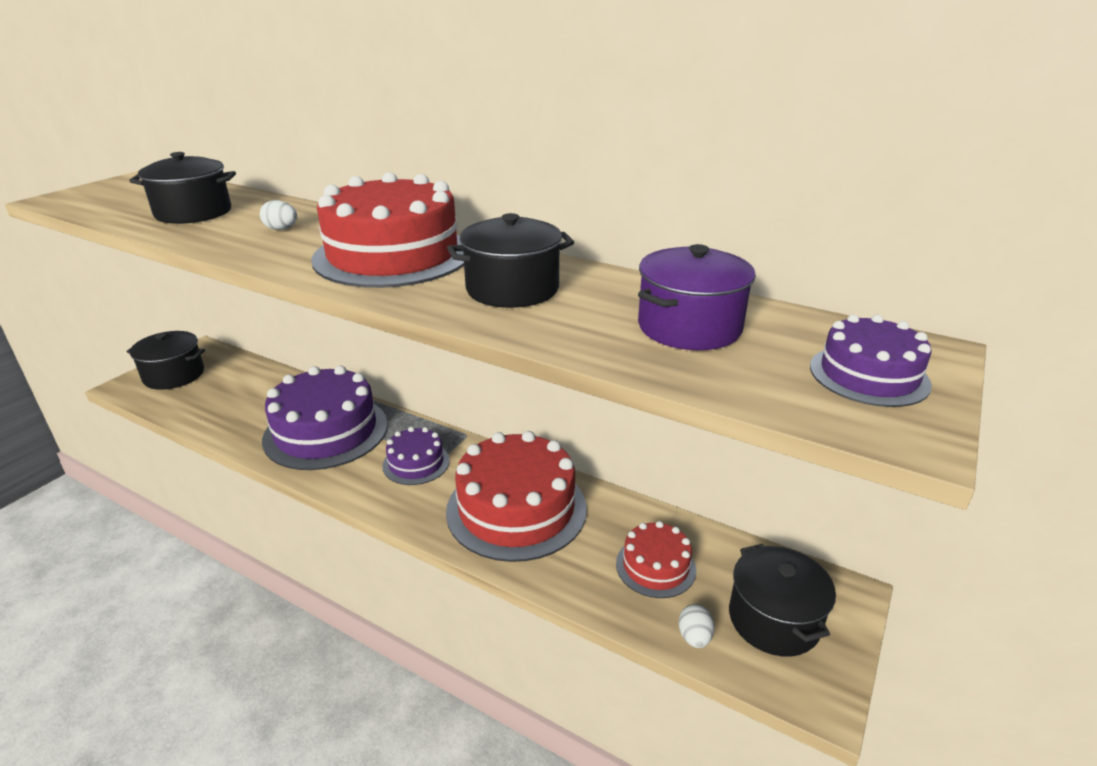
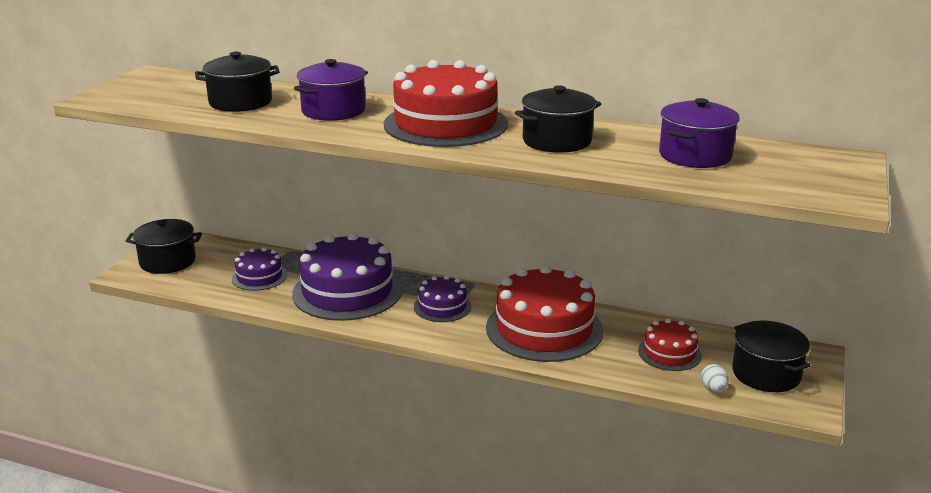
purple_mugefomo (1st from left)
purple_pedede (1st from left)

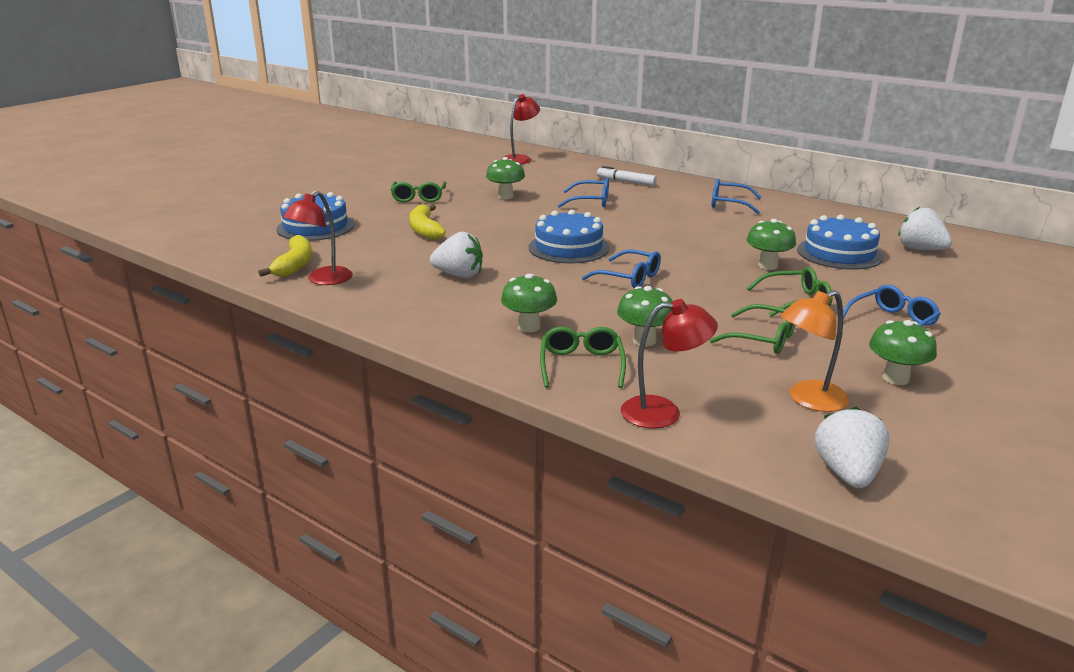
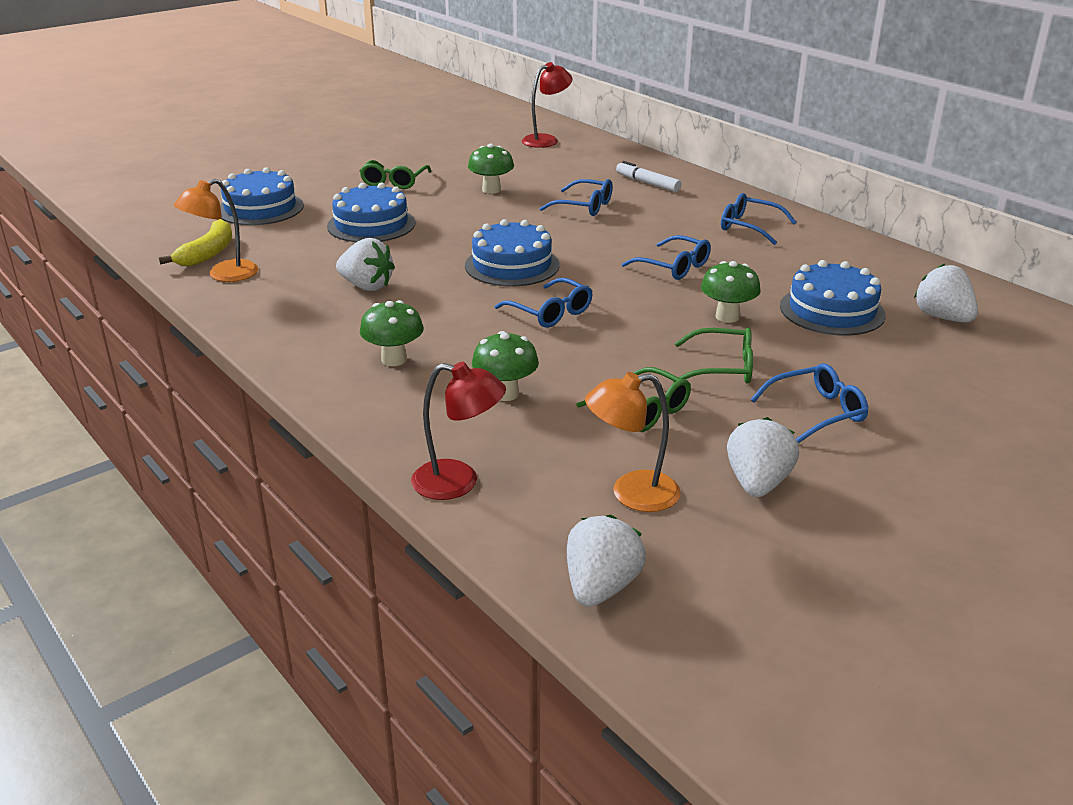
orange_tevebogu (1st from left)
blue_pedede (2nd from left)
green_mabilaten (2nd from left in the first image)
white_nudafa (3rd from left)
blue_mabilaten (3rd from left)

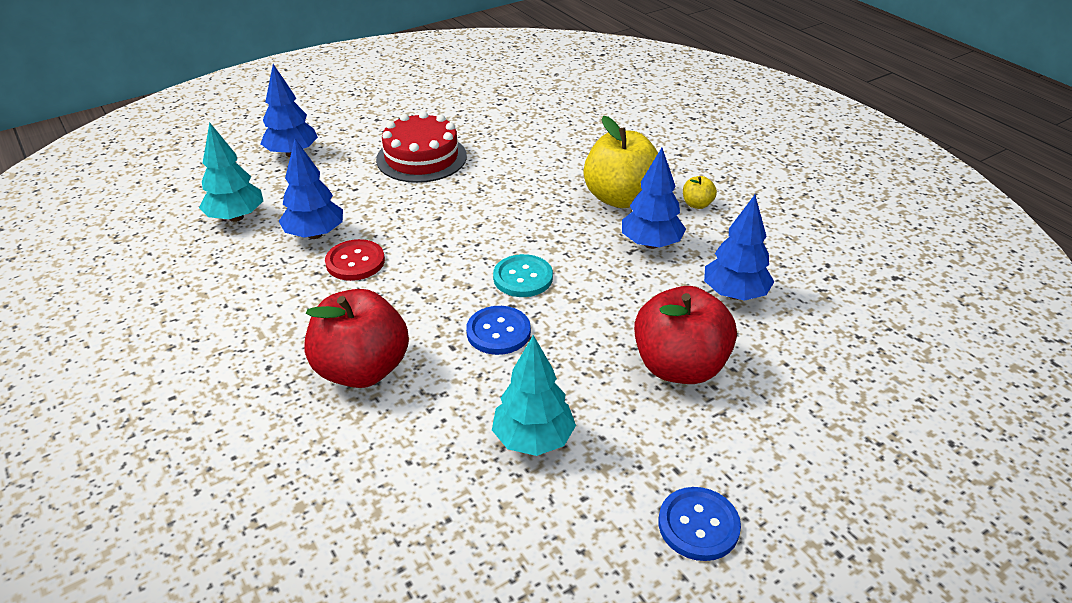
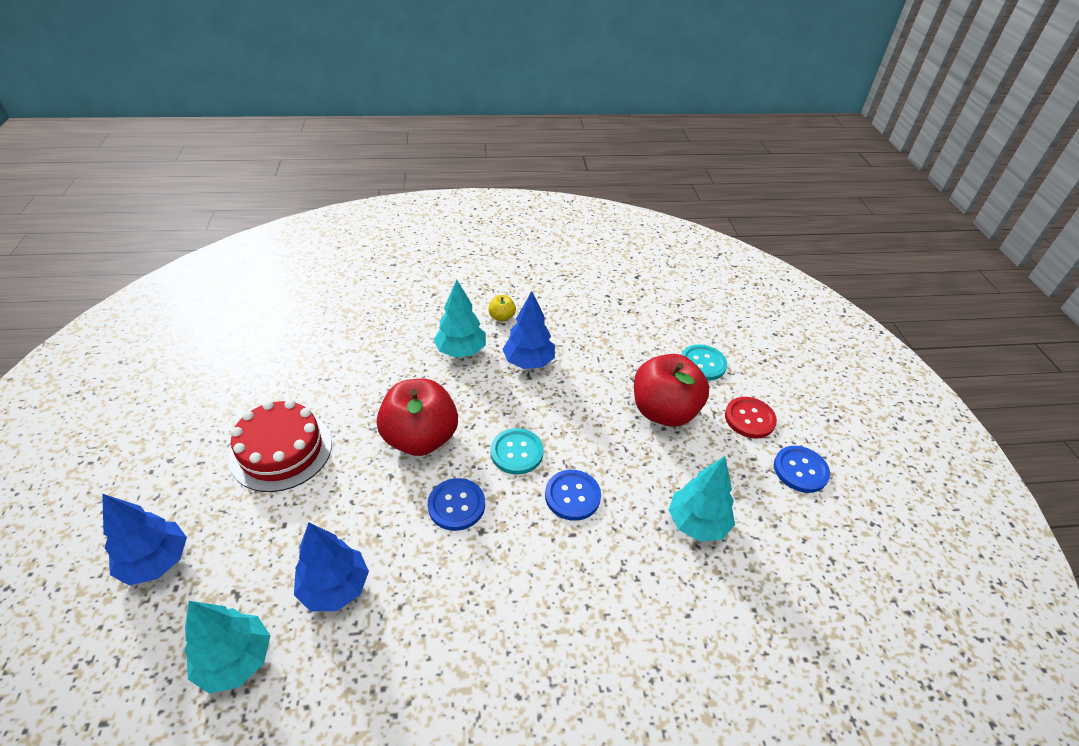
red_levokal (1st from left)
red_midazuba
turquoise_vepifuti (2nd from left)
blue_vepifuti (4th from left in the first image)
blue_midazuba (1st from left)
turquoise_midazuba (2nd from left)

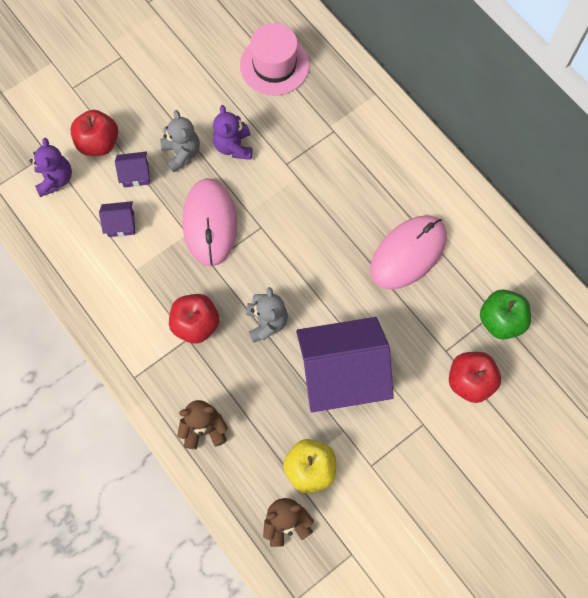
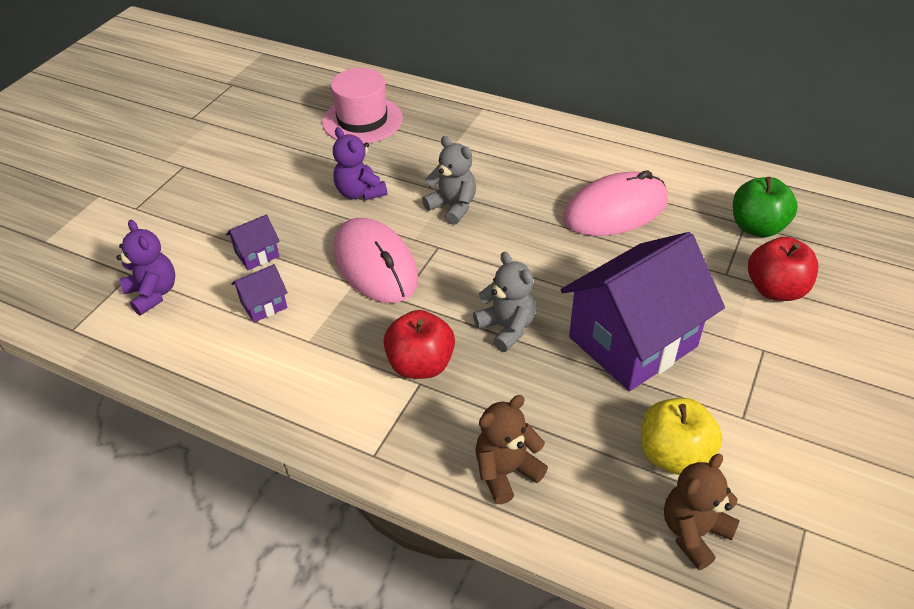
red_levokal (1st from left in the first image)
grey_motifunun (1st from left)
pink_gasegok (2nd from left)

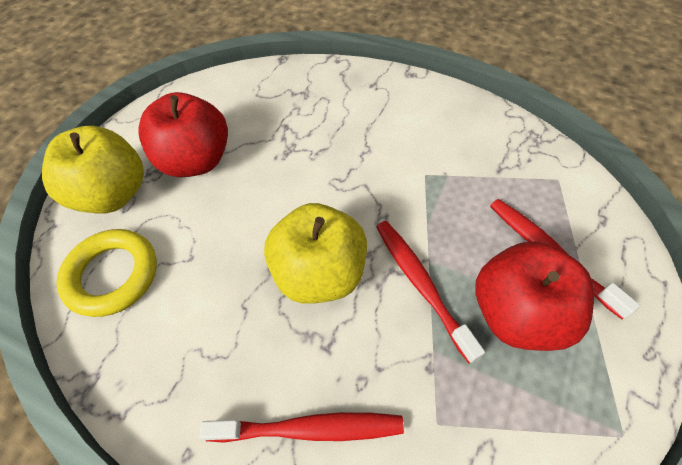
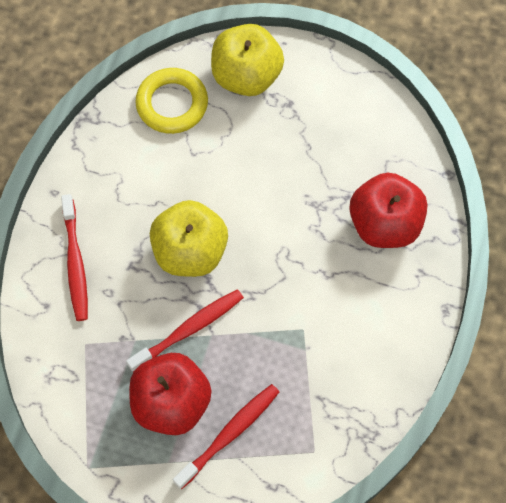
red_levokal (2nd from left)

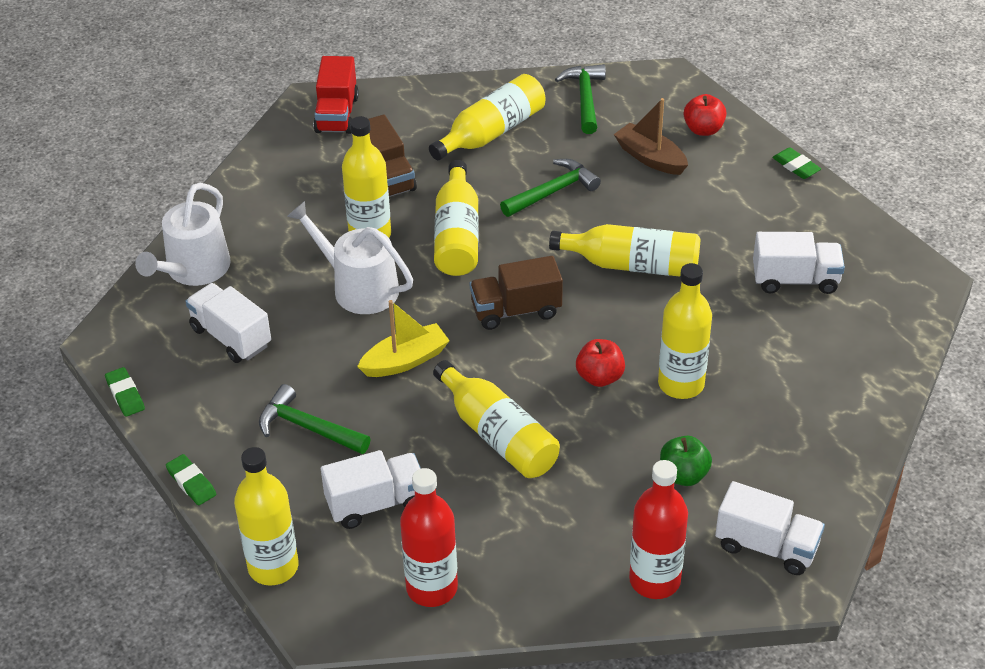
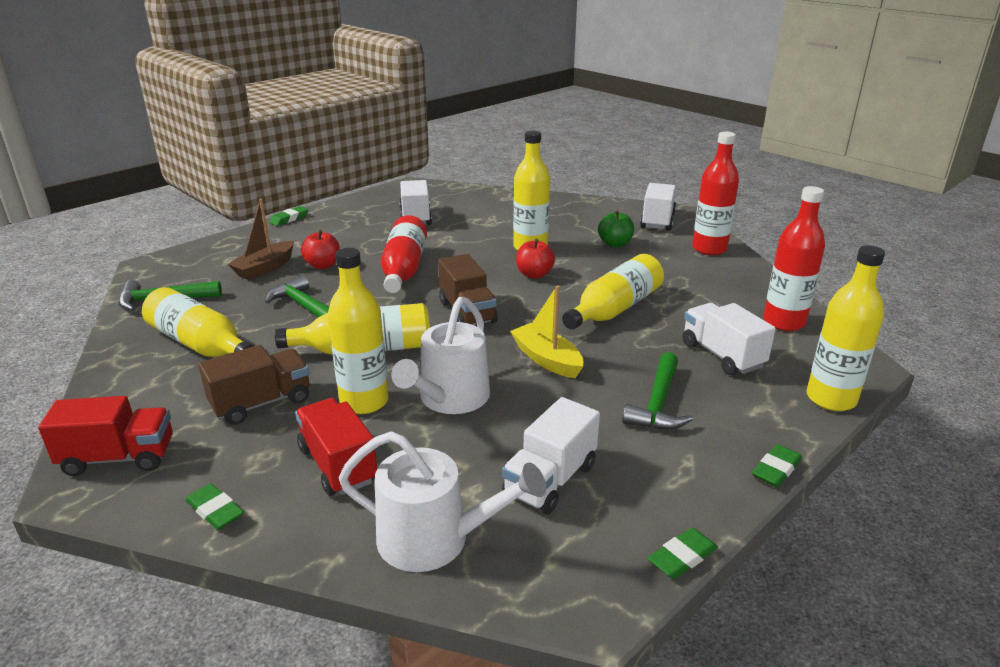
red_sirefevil (1st from left)
red_levokal (1st from left)
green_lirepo (1st from left)
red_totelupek (2nd from left)

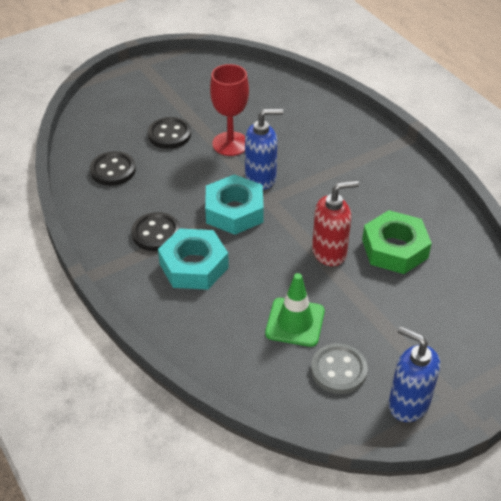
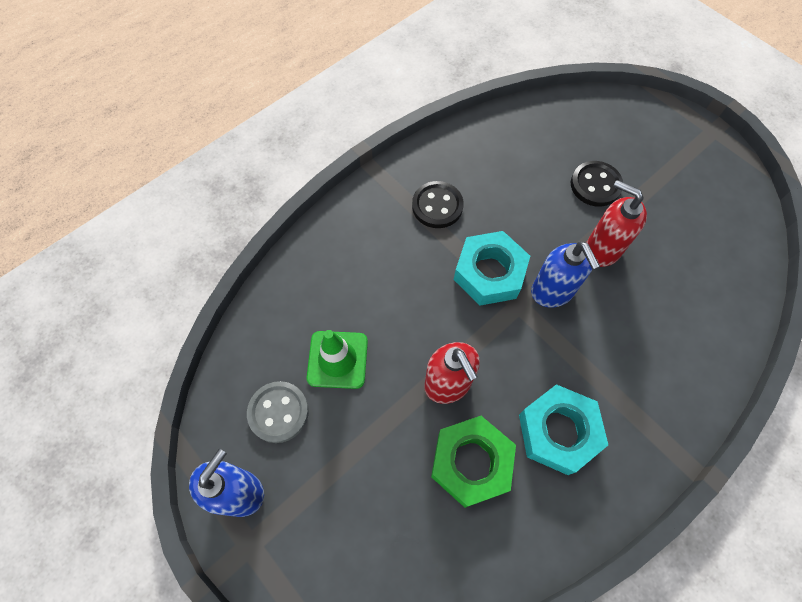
black_midazuba (1st from left in the first image)
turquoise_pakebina (2nd from left)
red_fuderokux (2nd from left)

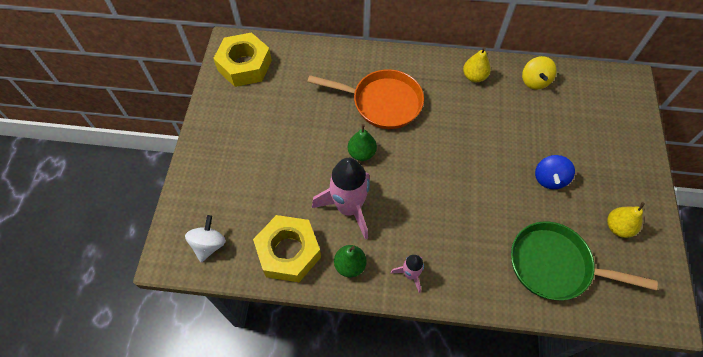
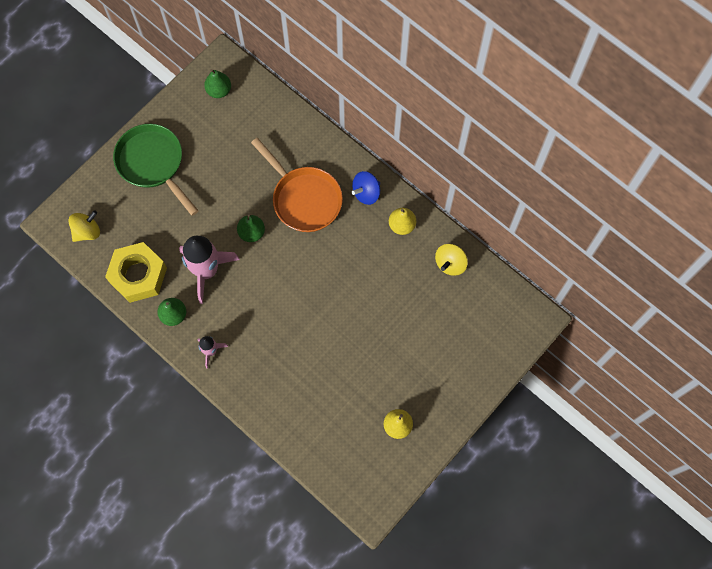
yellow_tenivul (1st from left)
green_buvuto (2nd from left)
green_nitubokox
blue_tenivul

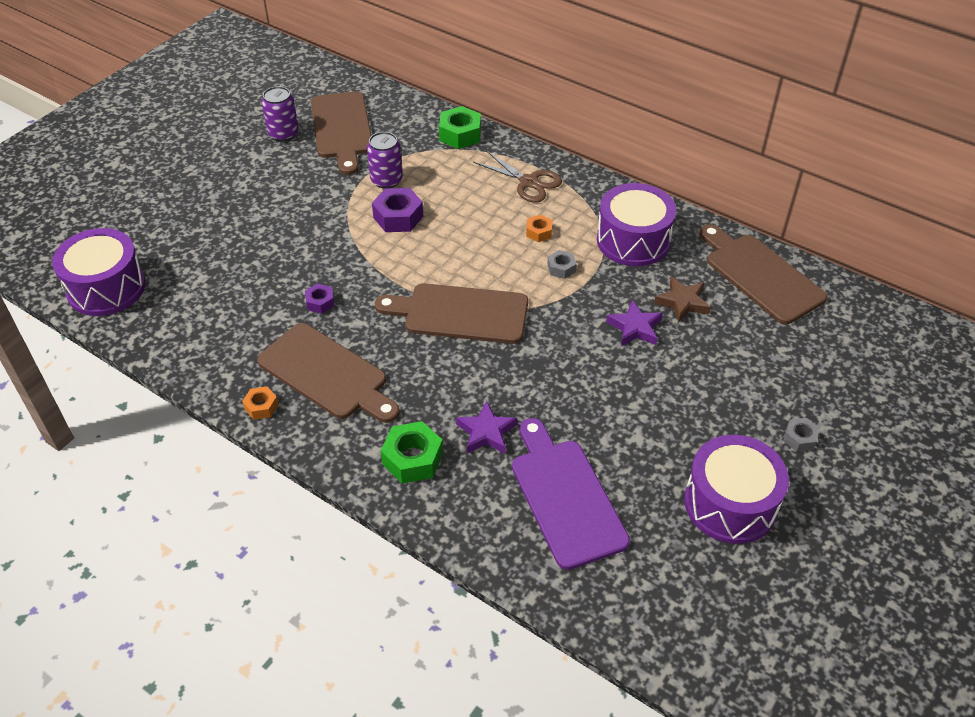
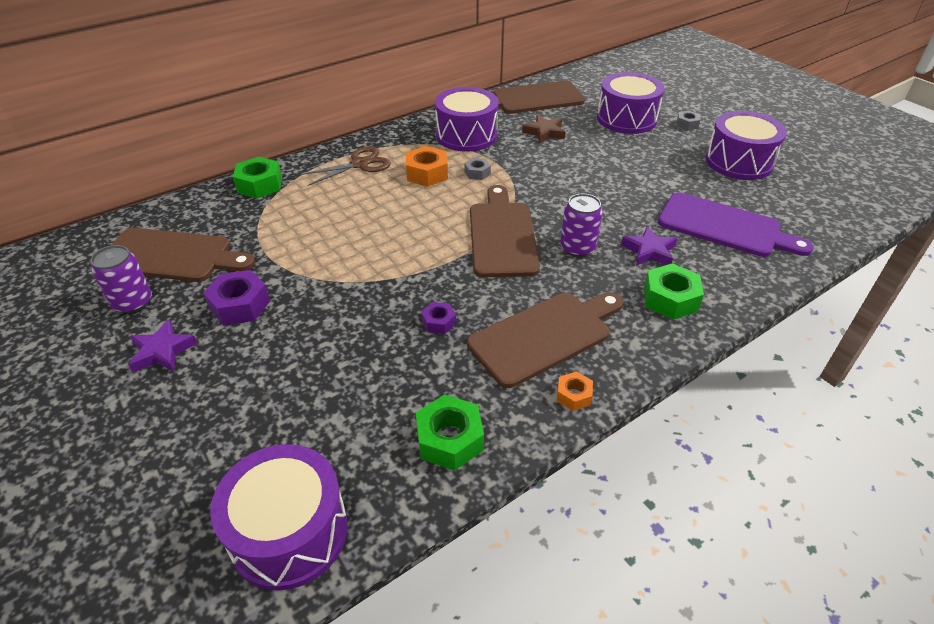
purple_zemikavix (2nd from left)
purple_pakebina (1st from left)
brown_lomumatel (2nd from left)
purple_lomumatel
orange_pakebina (1st from left)
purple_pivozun (1st from left)
green_pakebina (2nd from left)
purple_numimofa (3rd from left)

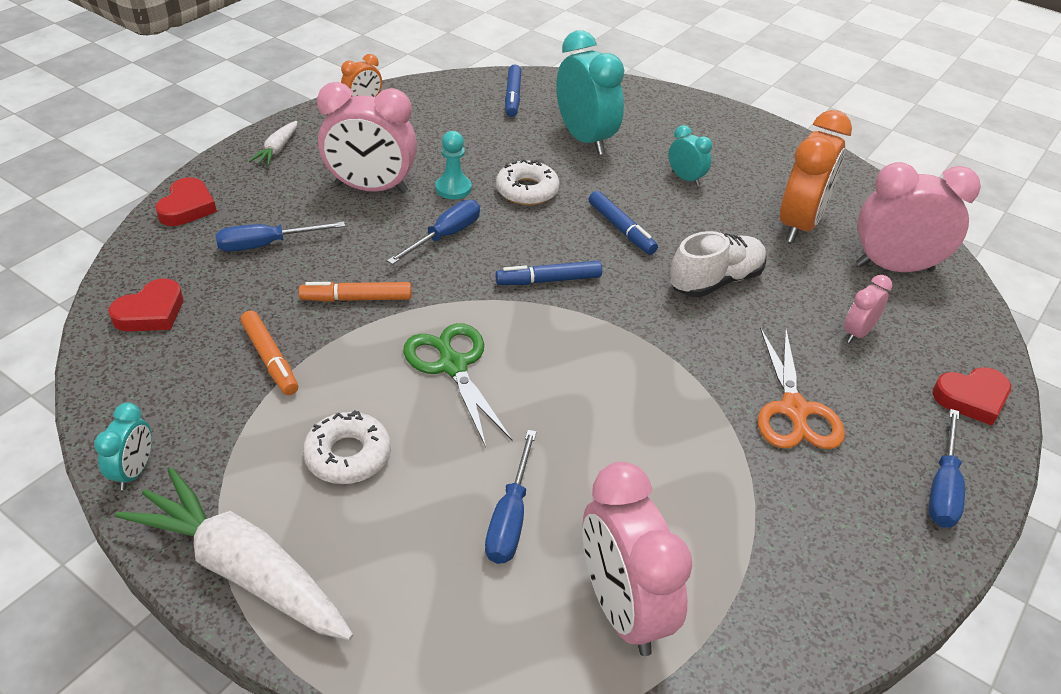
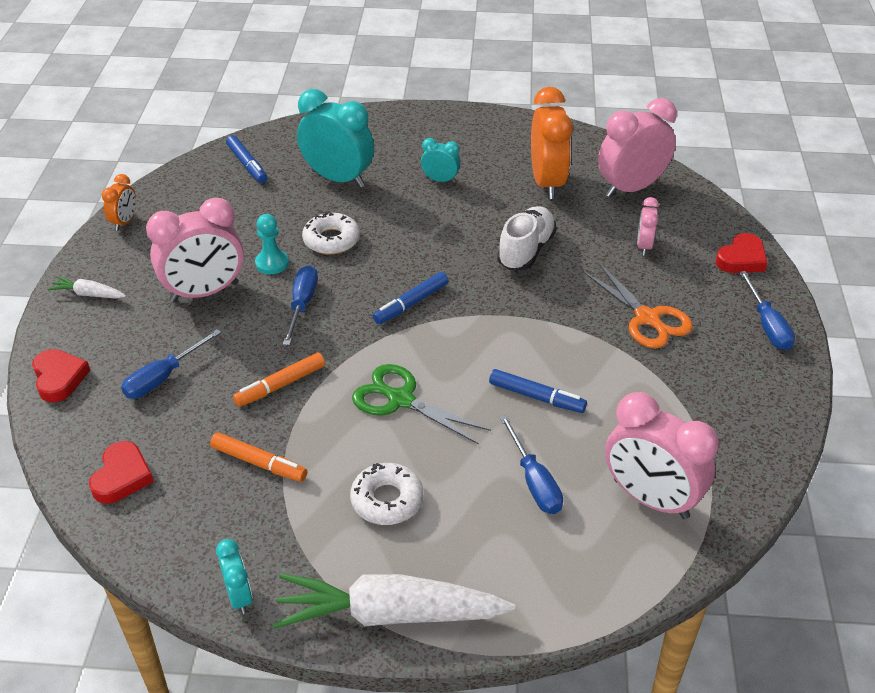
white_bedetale (1st from left)
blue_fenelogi (3rd from left)

